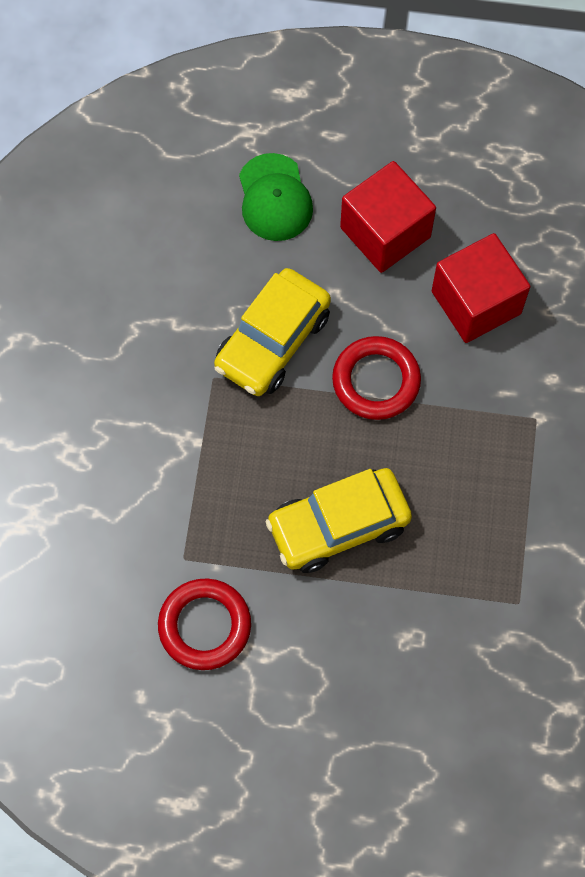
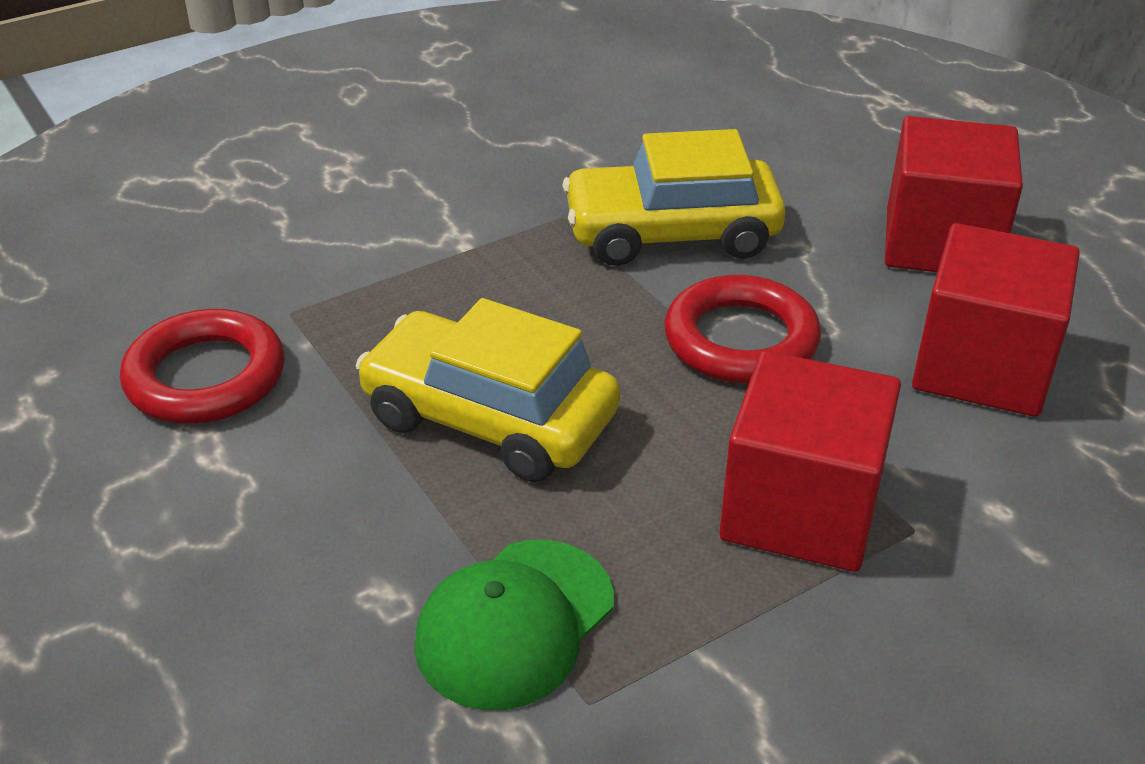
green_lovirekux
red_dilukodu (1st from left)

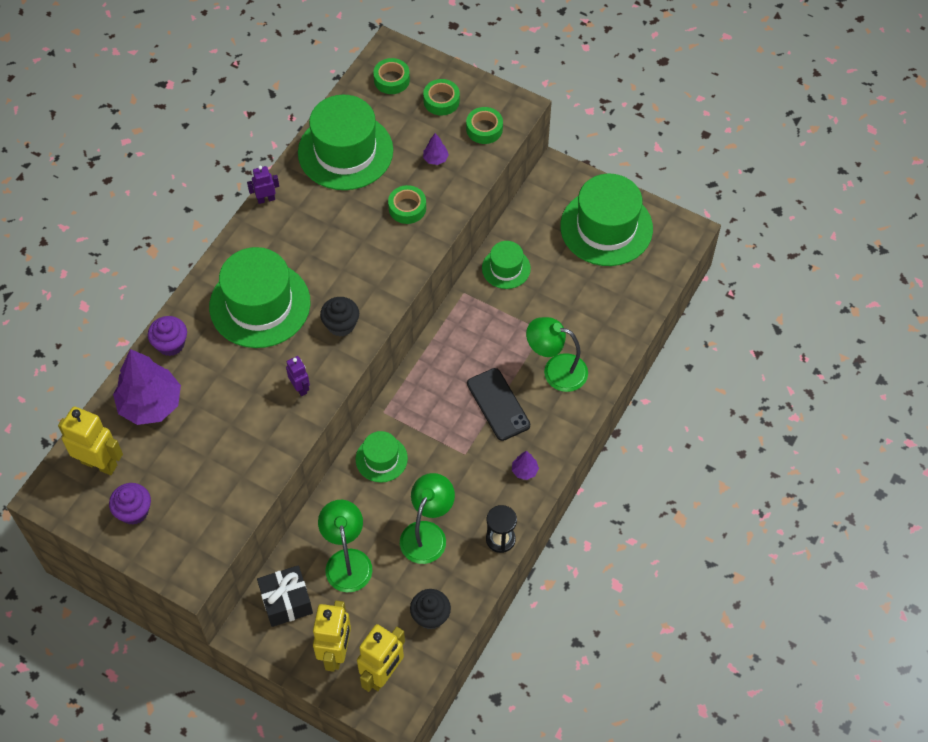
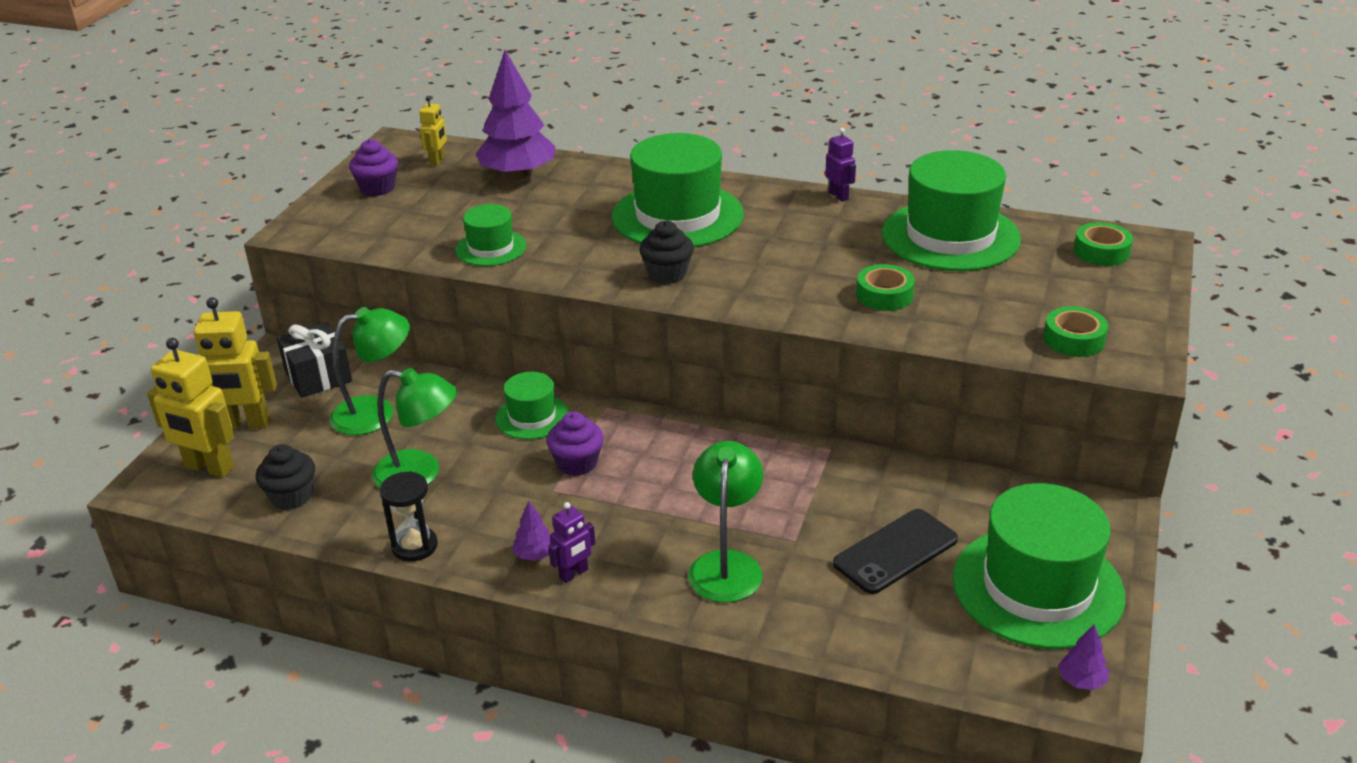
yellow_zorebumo (3rd from left)
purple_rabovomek (2nd from left)
purple_zorebumo (1st from left)
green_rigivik (3rd from left in the first image)
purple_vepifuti (3rd from left)
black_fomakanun
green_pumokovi (1st from left)

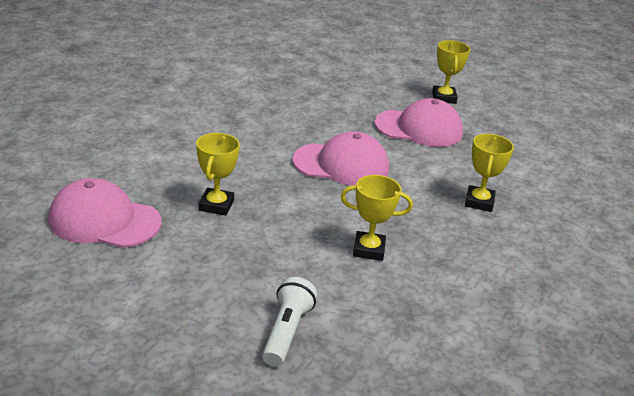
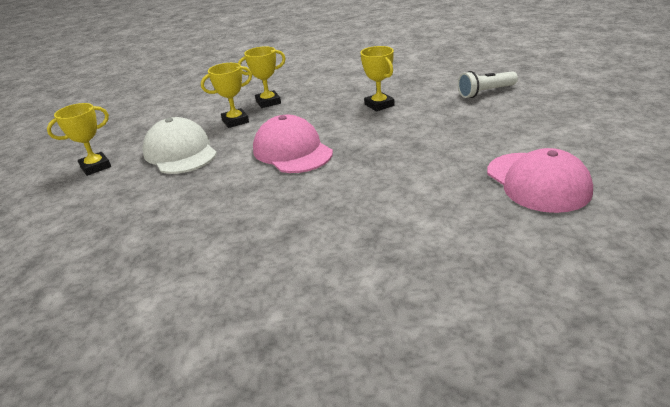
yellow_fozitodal (2nd from left)
white_lovirekux

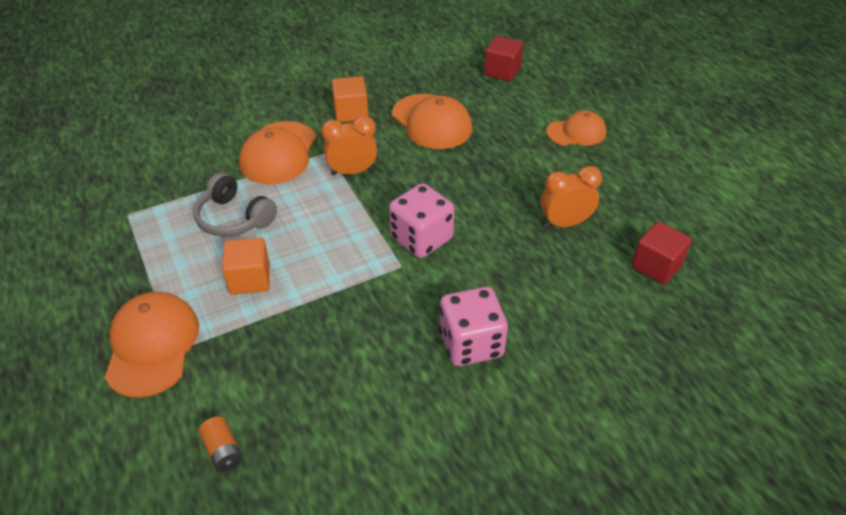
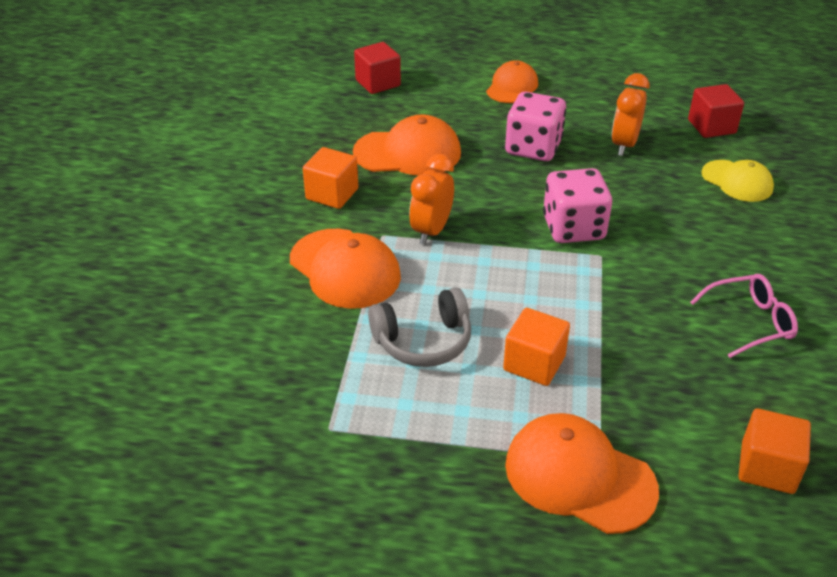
orange_dilukodu (3rd from left)
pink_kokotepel (1st from left)
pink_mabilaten
yellow_lovirekux

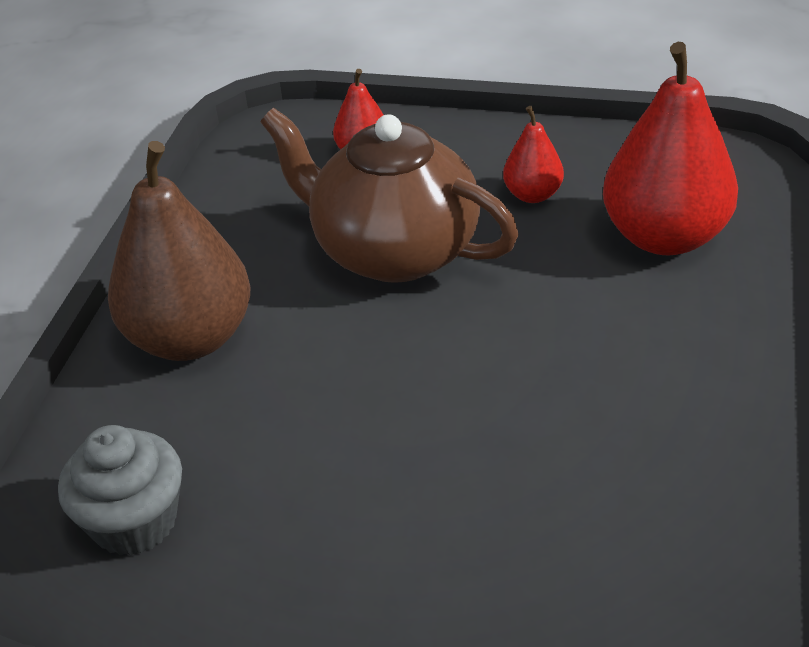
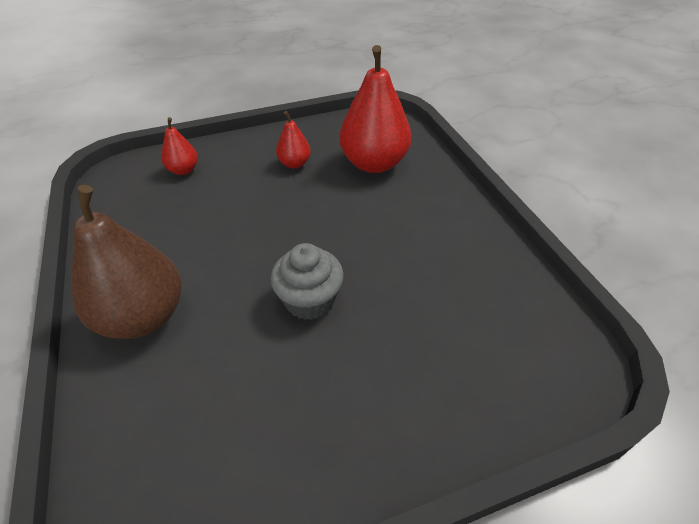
grey_rabovomek
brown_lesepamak

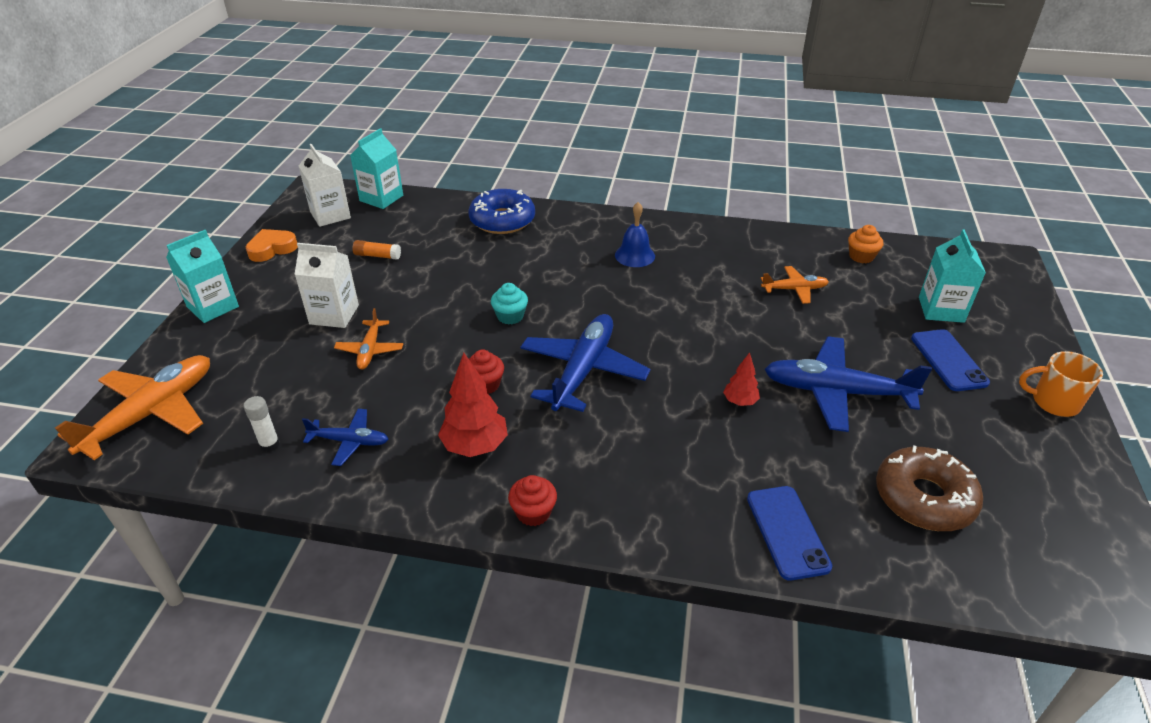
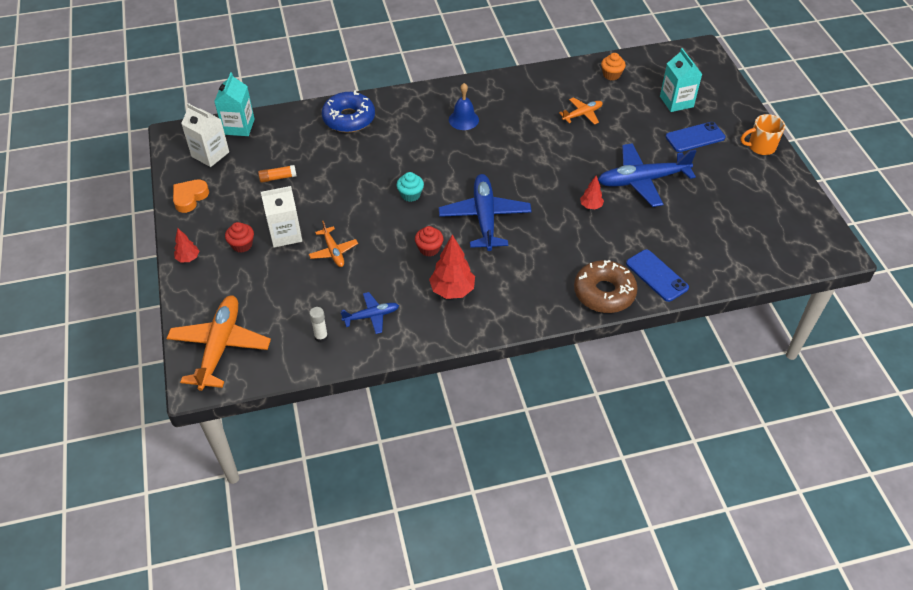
red_vepifuti (1st from left)
red_rabovomek (1st from left)
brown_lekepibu
blue_fomakanun (2nd from left)

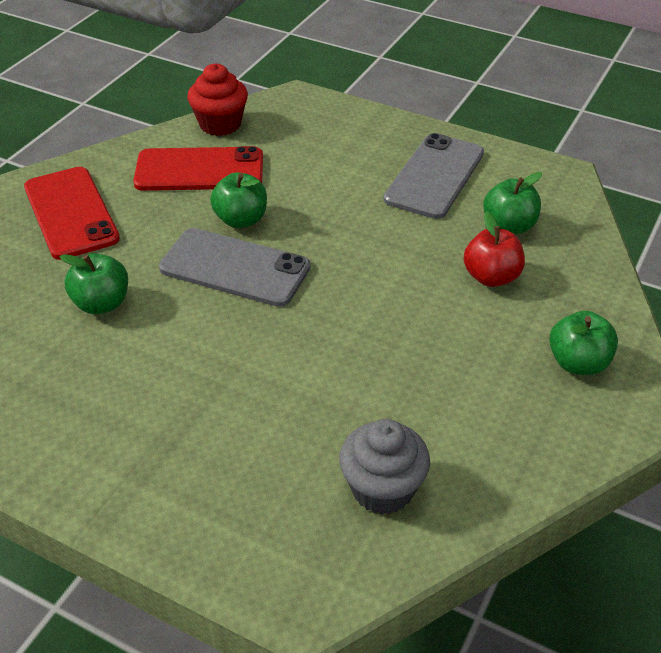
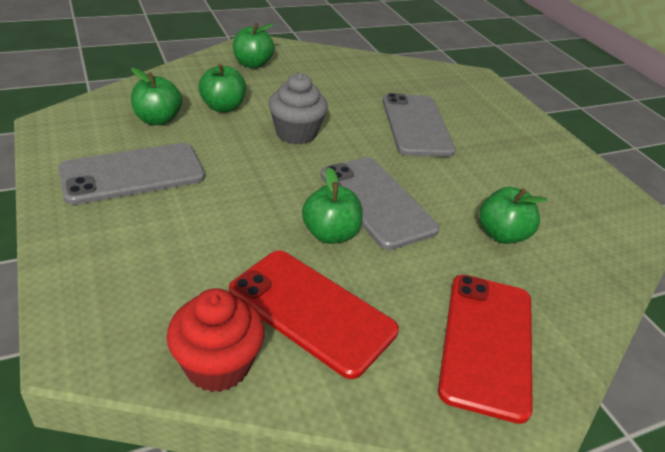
grey_rabovomek
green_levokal (2nd from left)
grey_fomakanun (3rd from left)

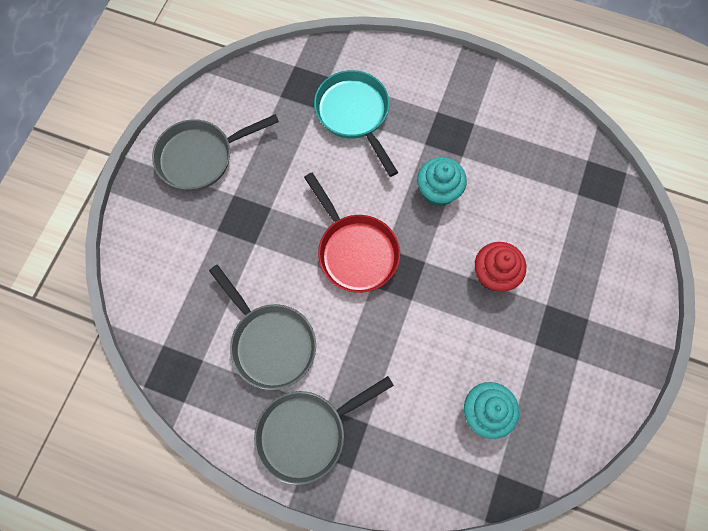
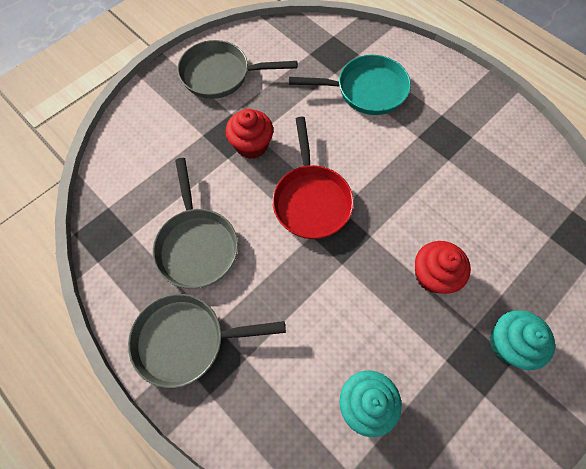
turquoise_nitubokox
turquoise_rabovomek (2nd from left)
red_rabovomek (1st from left)

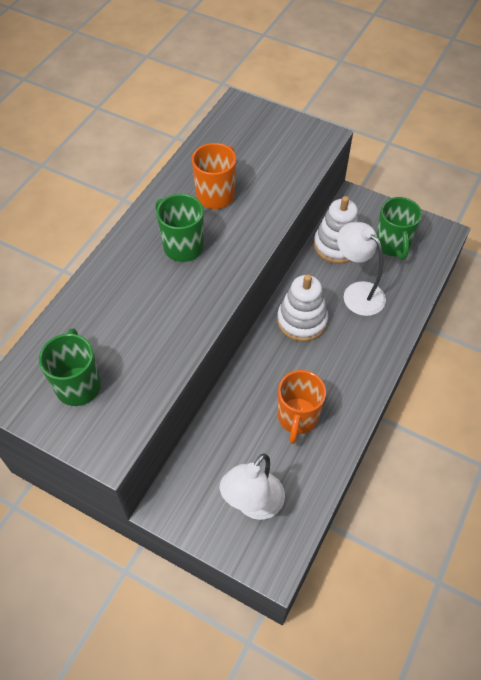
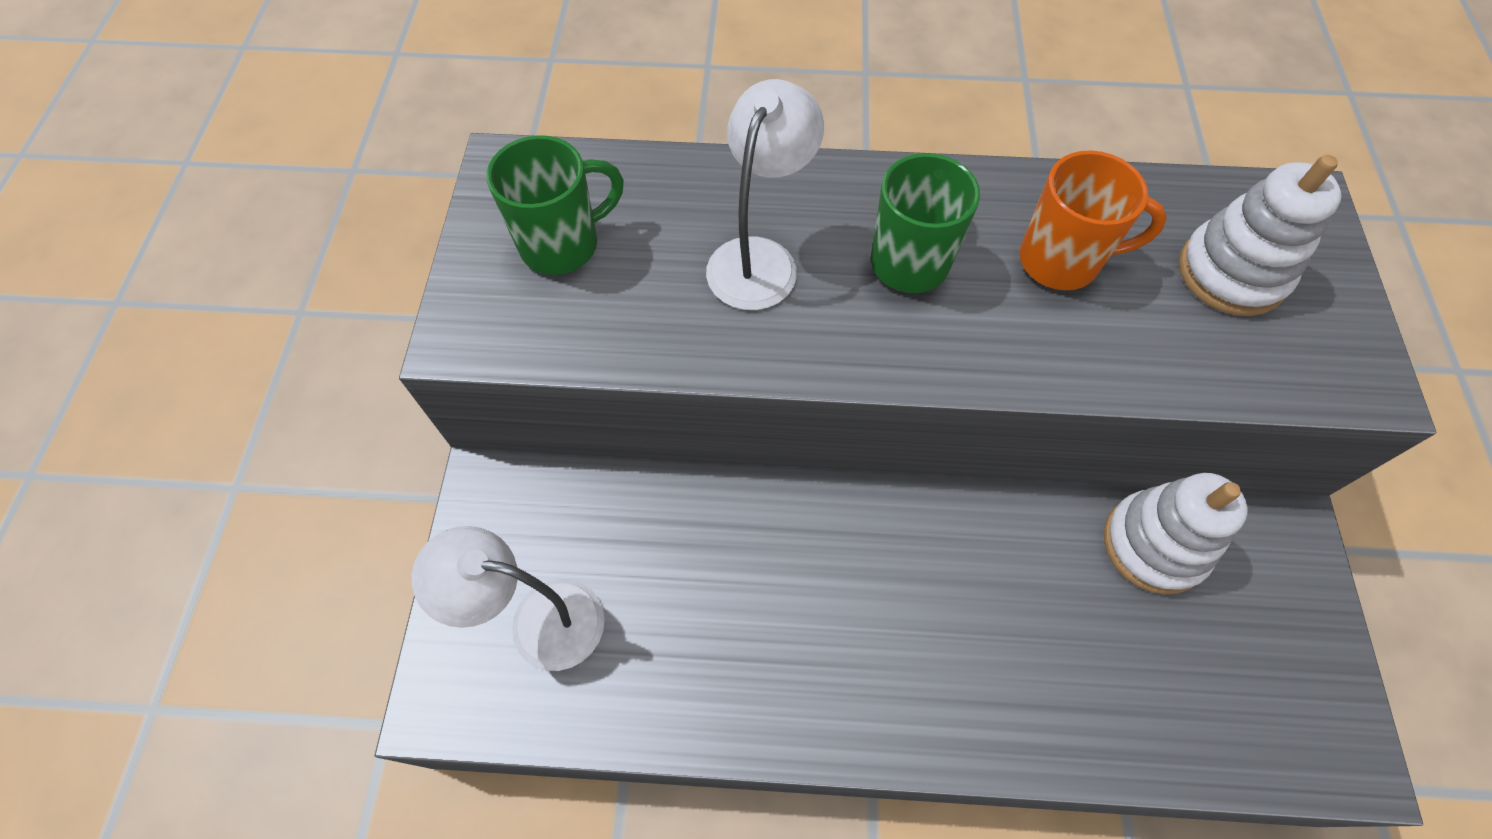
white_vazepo (2nd from left)
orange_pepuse (2nd from left in the first image)
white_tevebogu (2nd from left)
green_pepuse (3rd from left in the first image)

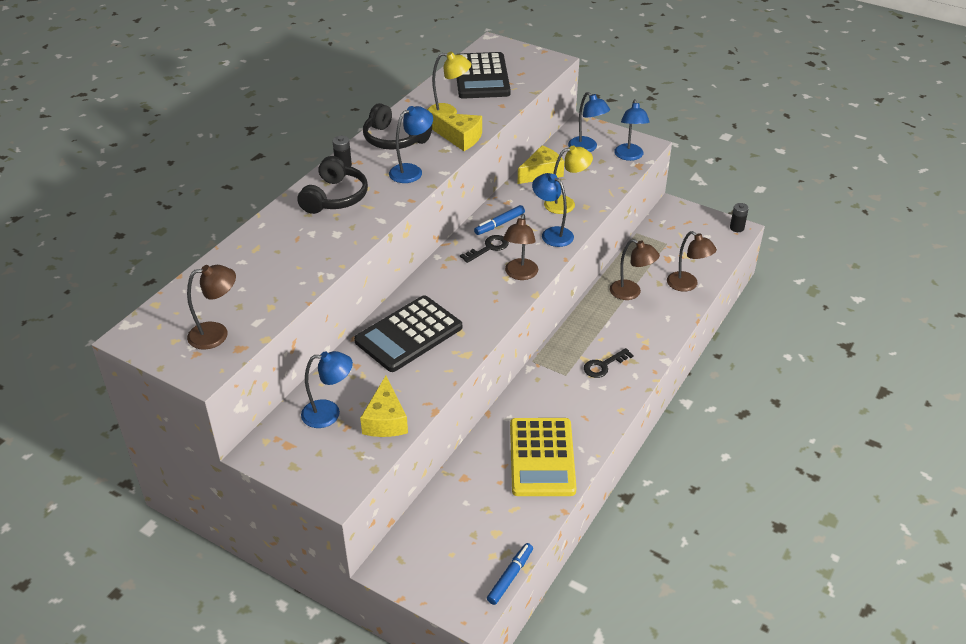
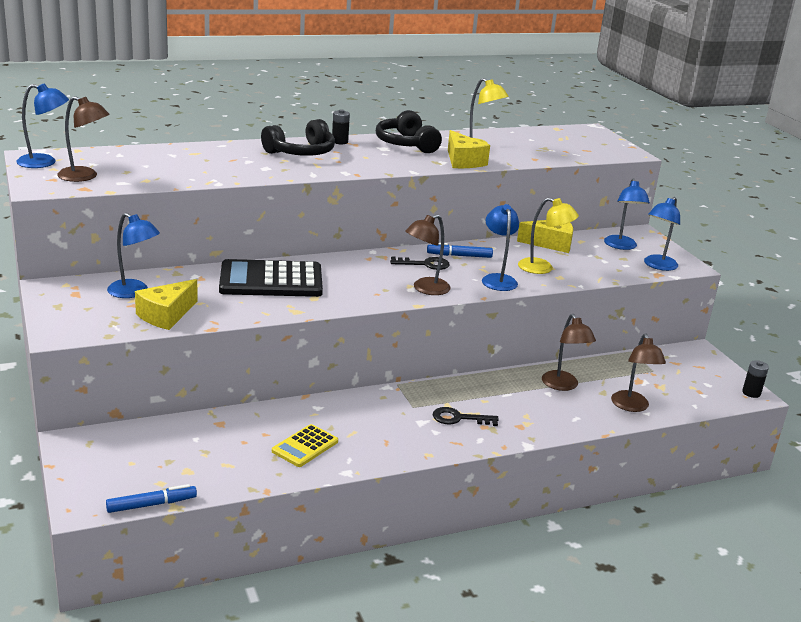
blue_tevebogu (1st from left)
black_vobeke (2nd from left in the first image)
yellow_vobeke

